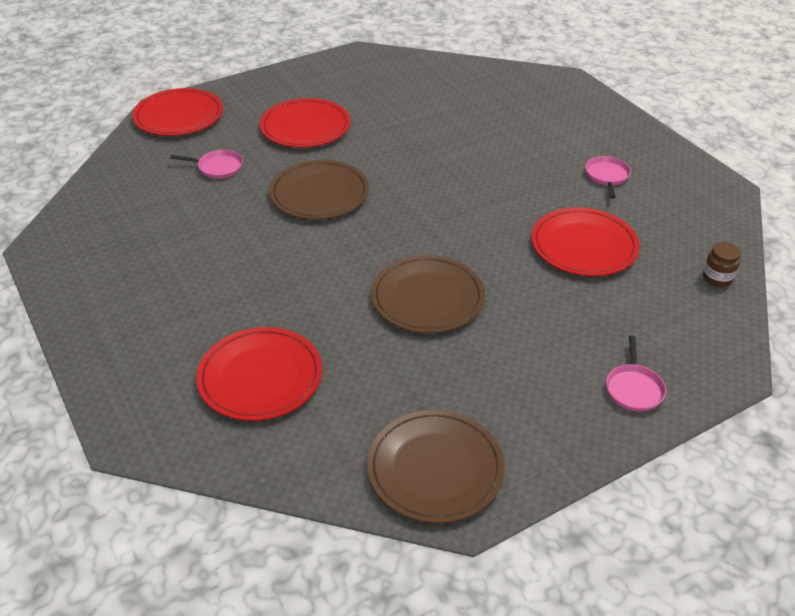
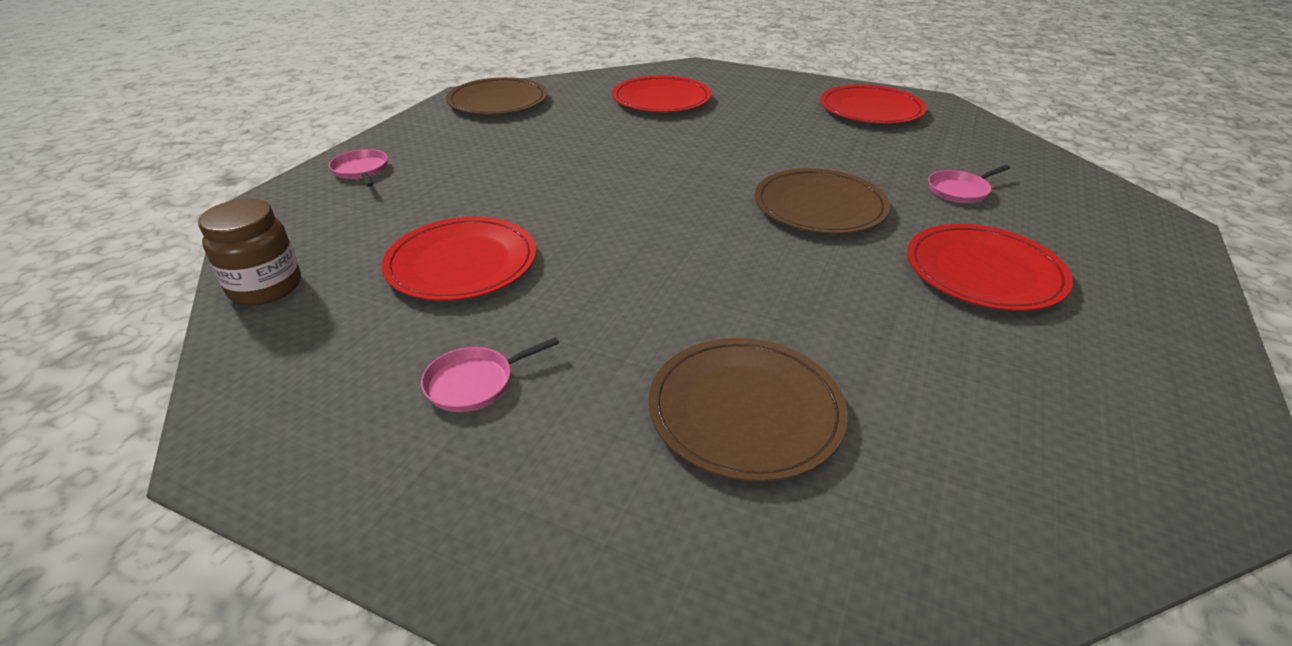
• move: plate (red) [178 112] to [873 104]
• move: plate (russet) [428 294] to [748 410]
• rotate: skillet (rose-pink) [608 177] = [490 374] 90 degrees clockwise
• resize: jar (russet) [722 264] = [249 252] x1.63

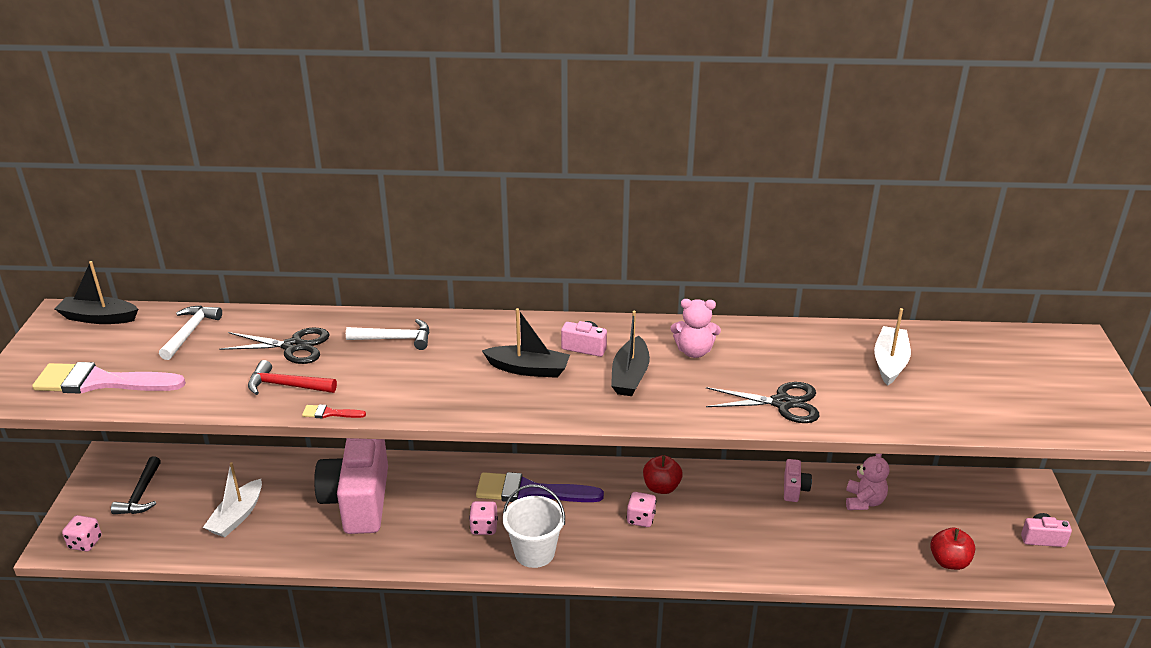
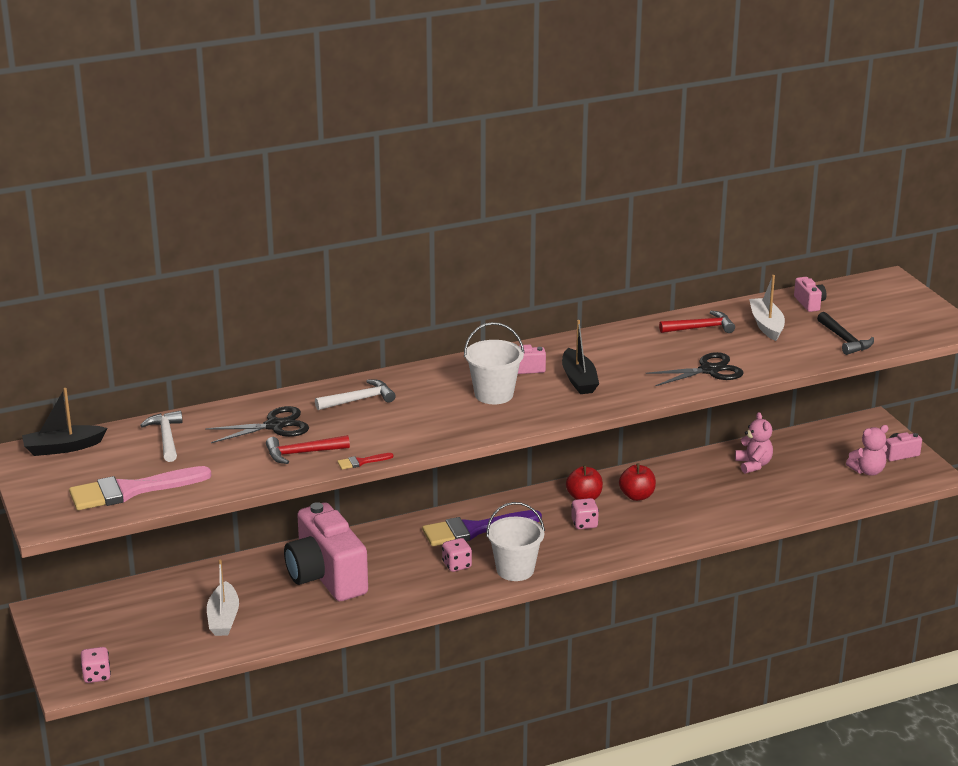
• insert: hammer (red) [697 322]
• move: hammer (jet-black) [136 485] to [845 333]
• move: teddy (rose-pink) [696 328] to [867 450]
• move: photo camera (rose-pink) [798 480] to [810 294]
• move: apple fruit (red) [952 549] to [637 482]
• replace: sailboat (jet-black) [526 343] to sand bucket (white) [494 363]

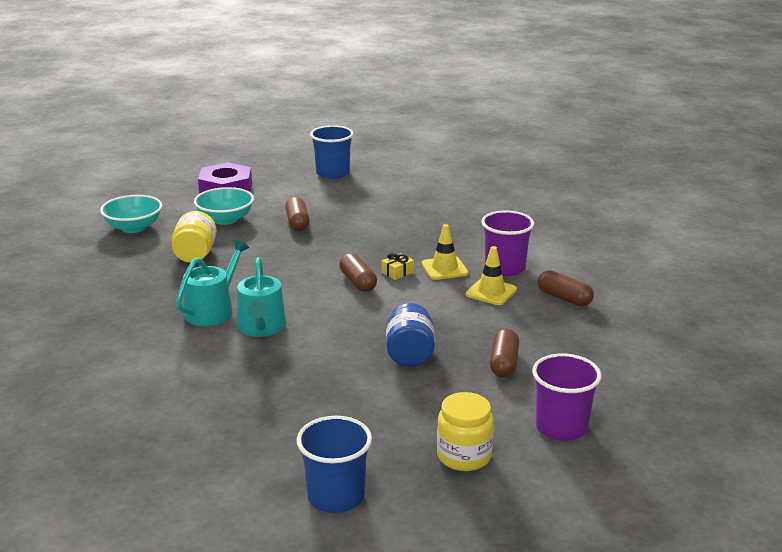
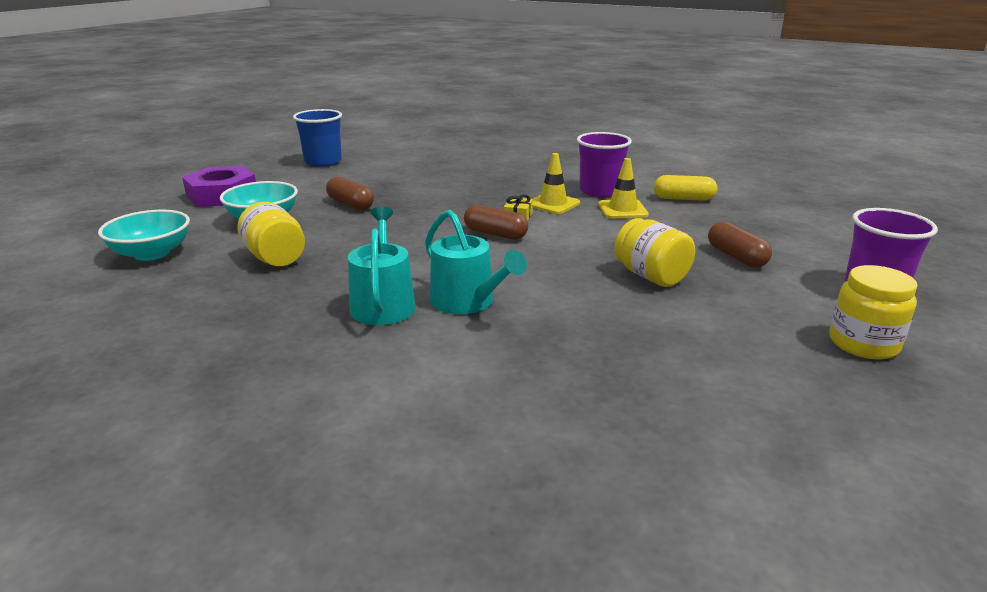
• delete: beaker (royal blue) [334 464]
• recolor: jar (royal blue) [410 335] to jar (bright yellow) [654 252]
• recolor: capsule (russet) [566 288] to capsule (bright yellow) [685 188]

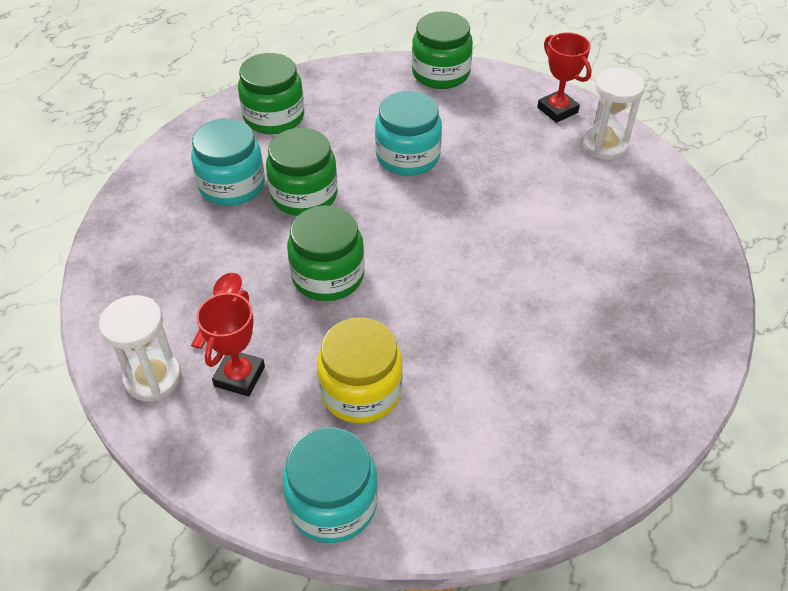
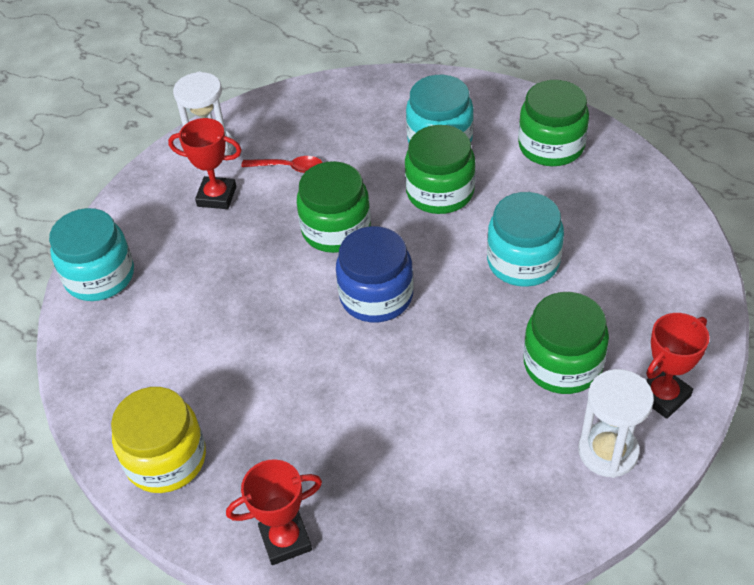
• insert: award cup (red) [274 512]
• insert: jar (royal blue) [374 274]
• move: jar (bright yellow) [360 370] to [158 440]
• move: jar (green) [442 50] to [566 343]

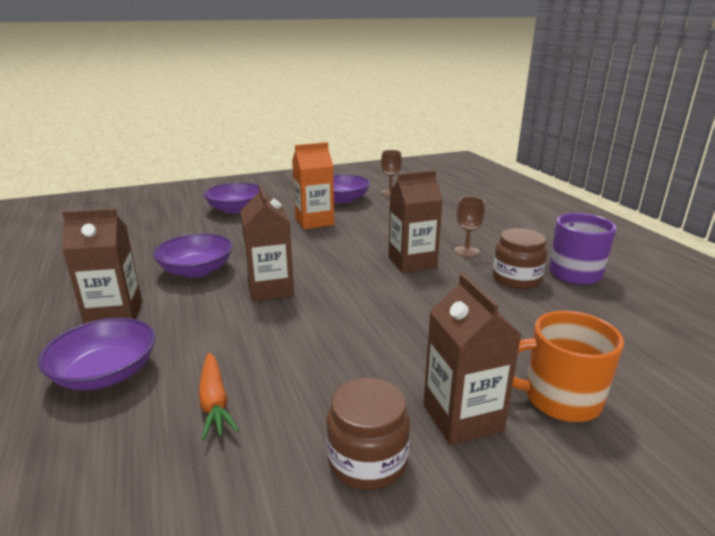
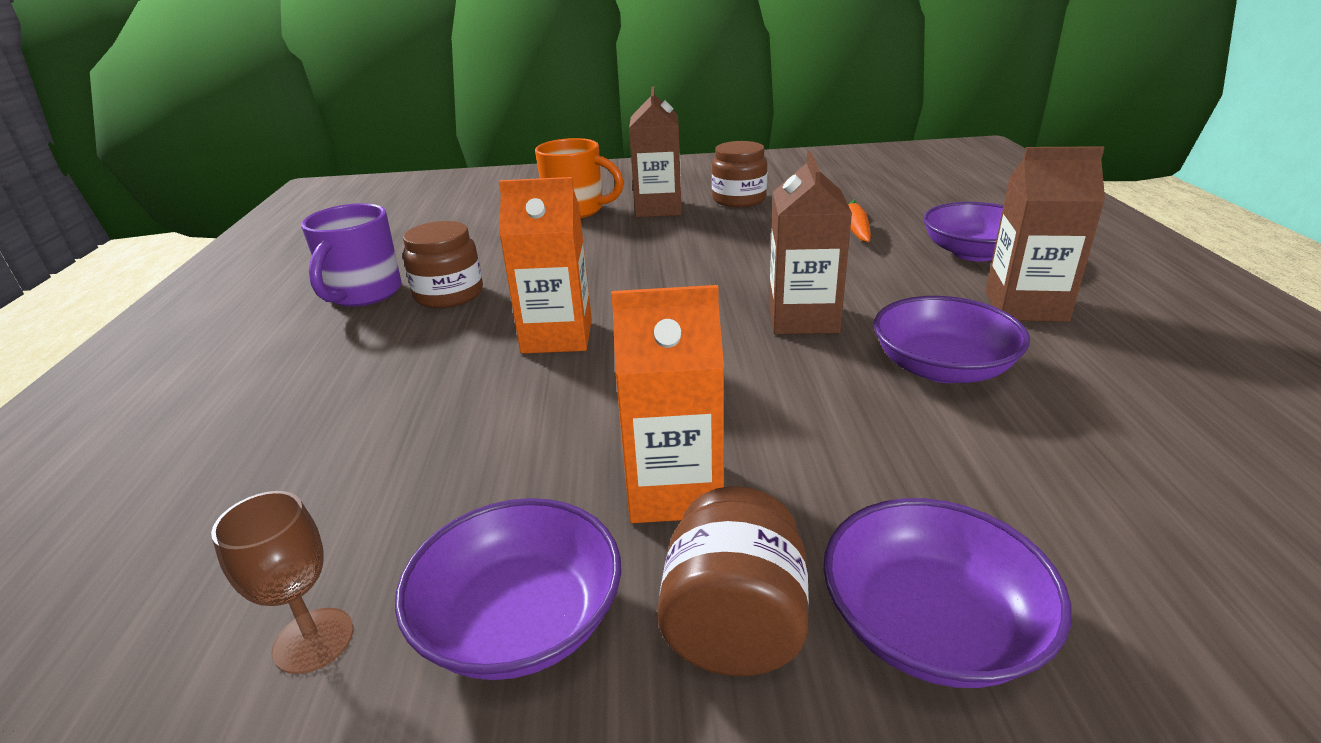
• delete: goblet (russet) [469 226]
• insert: jar (russet) [733 581]
• recolor: milk carton (russet) [415 221] to milk carton (bright orange) [545 265]

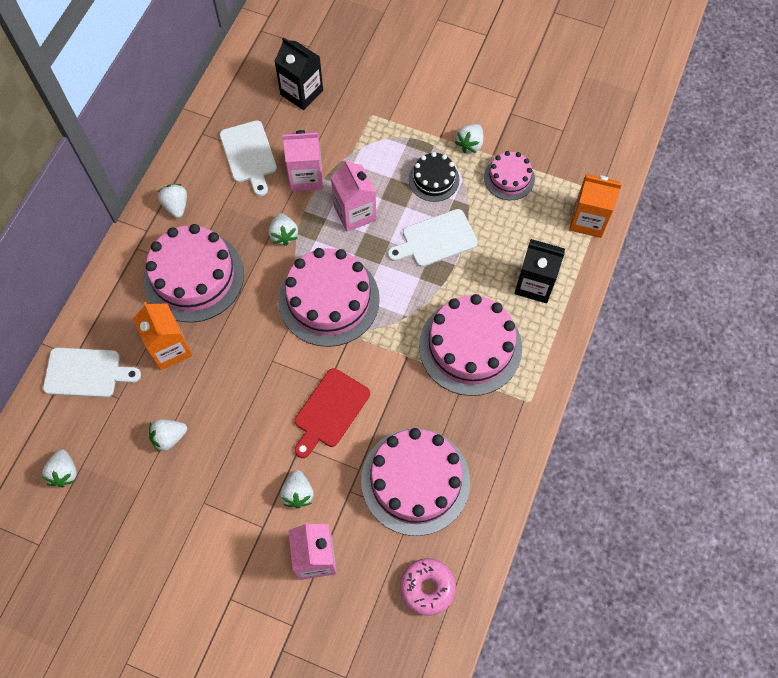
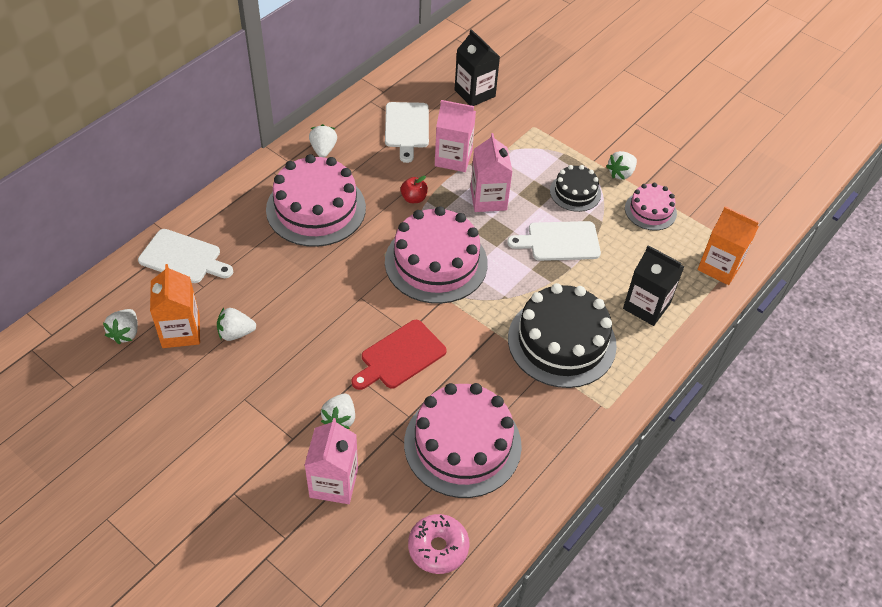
• move: milk carton (bright orange) [162 336] to [175 306]
• replace: strawberry (white) [283 229] to apple fruit (red) [414 189]
• recolor: cake (rose-pink) [470 345] to cake (jet-black) [562 335]

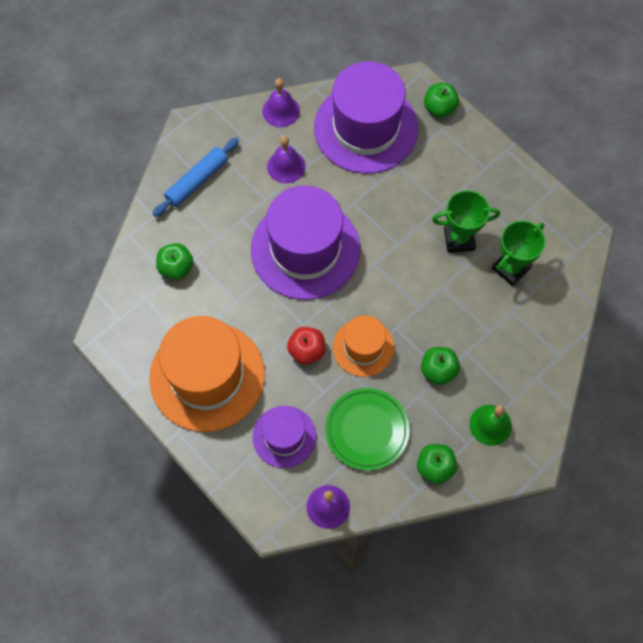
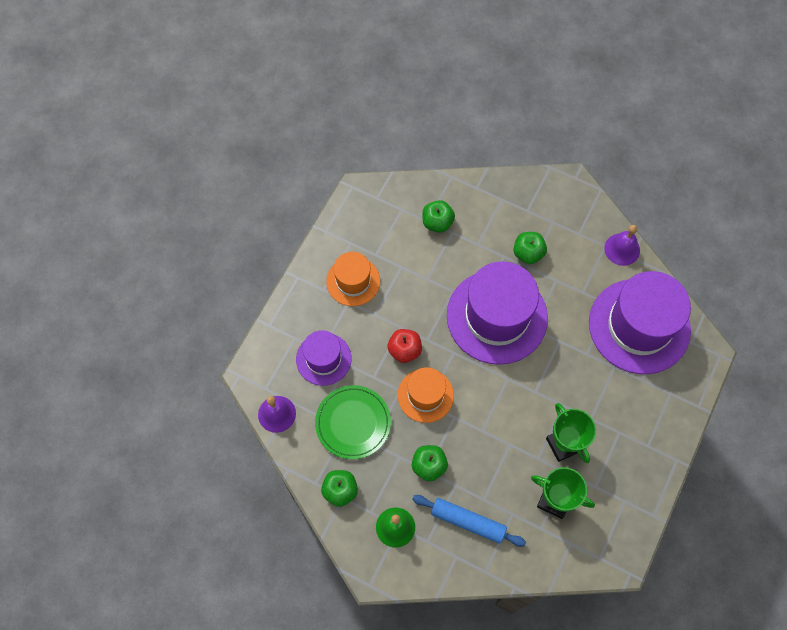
• delete: bell (purple) [286 160]
• move: dough roller (royal blue) [195 177] to [469 521]
• move: apple fruit (green) [441 100] to [530 248]
• resize: top hat (bright orange) [207 374] = [353 279] x0.54

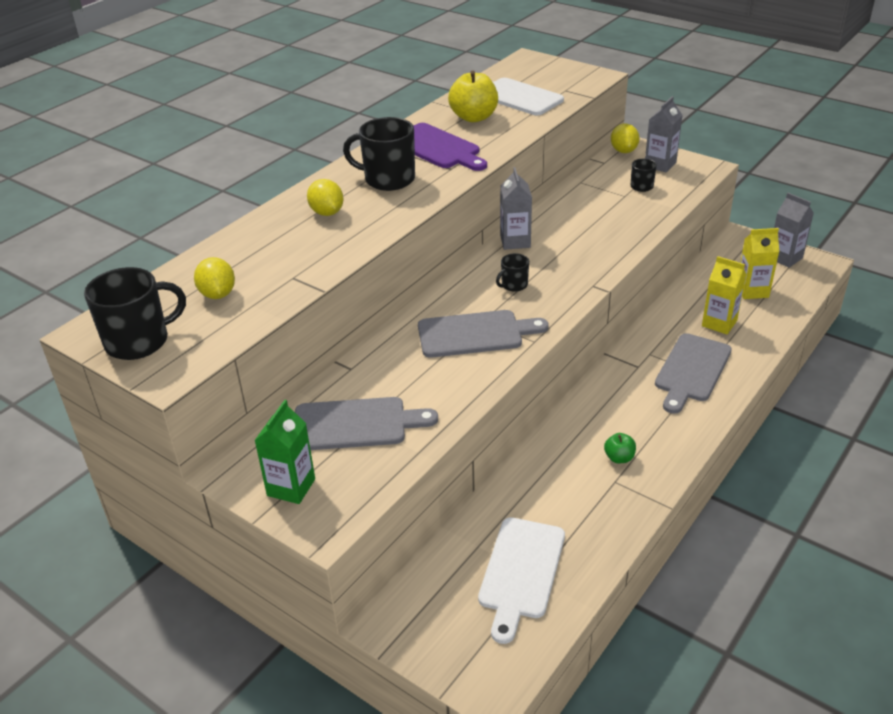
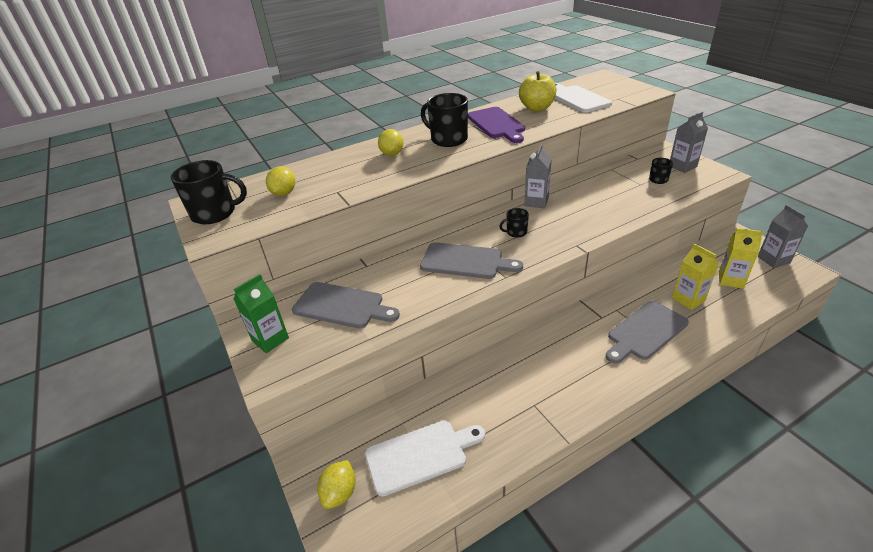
• delete: apple fruit (green) [620 448]
• move: citrus fruit (bright yellow) [625 138] to [336 484]
• rotate: bread board (white) [521 580] = [425 458] 150 degrees counterclockwise

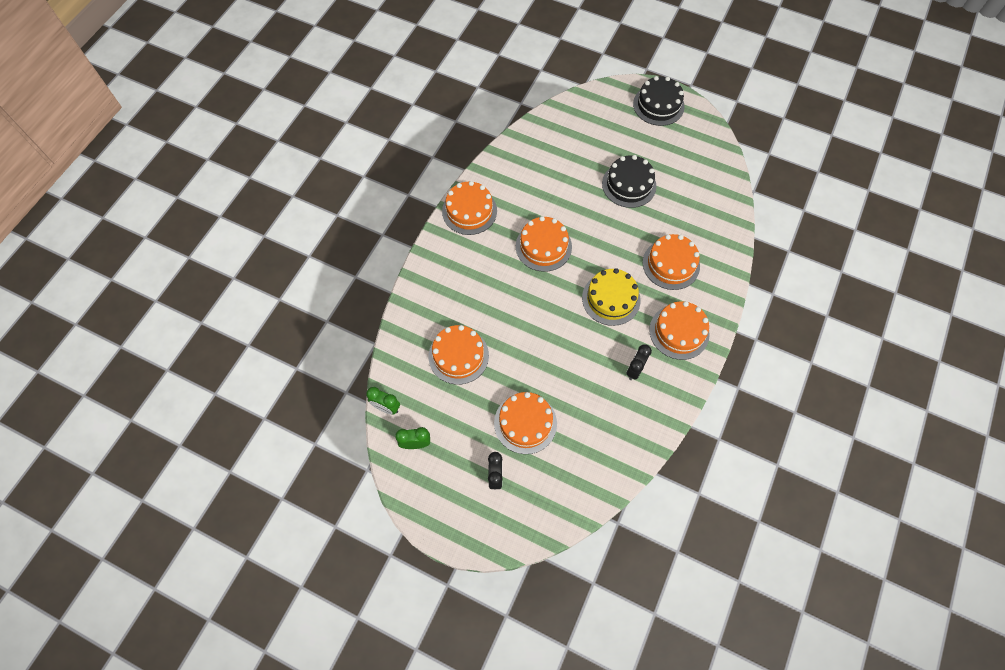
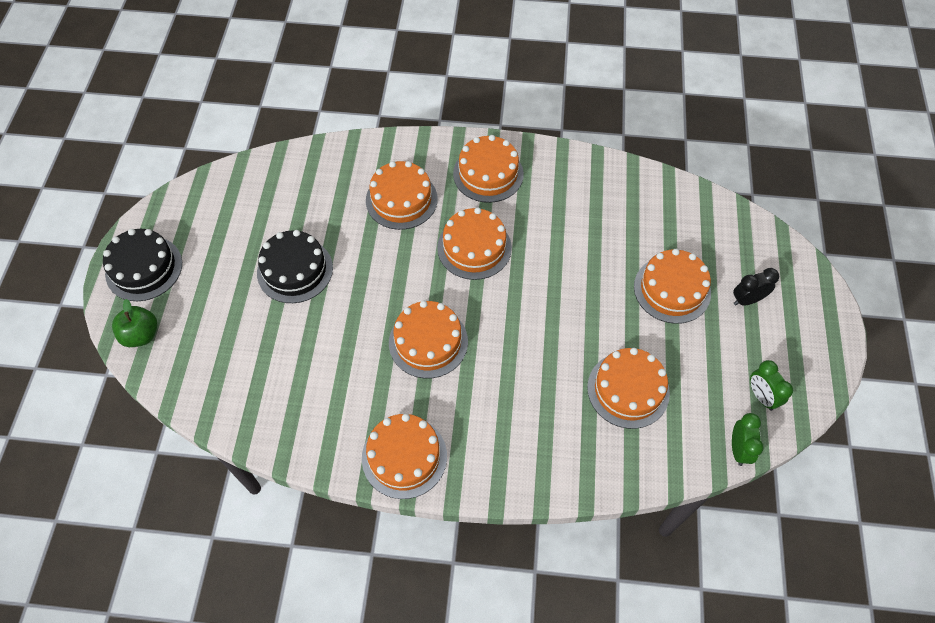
• delete: clock (jet-black) [639 362]
• insert: apple fruit (green) [134 323]
• recolor: cake (bright yellow) [611 297] to cake (bright orange) [474 243]

